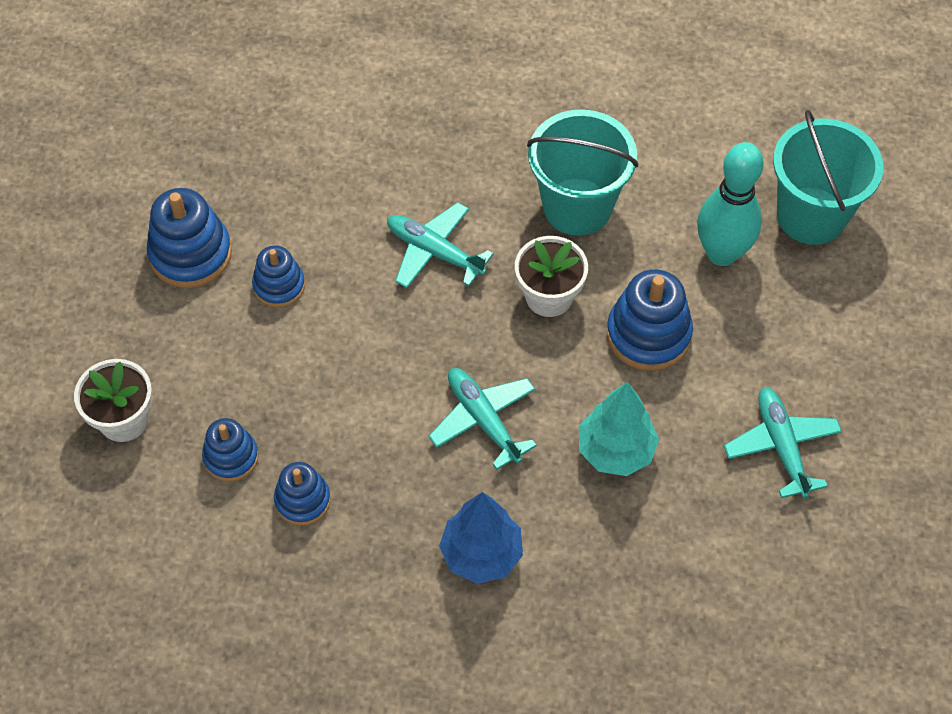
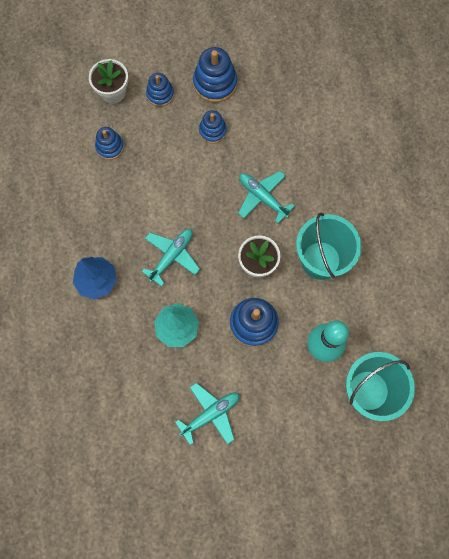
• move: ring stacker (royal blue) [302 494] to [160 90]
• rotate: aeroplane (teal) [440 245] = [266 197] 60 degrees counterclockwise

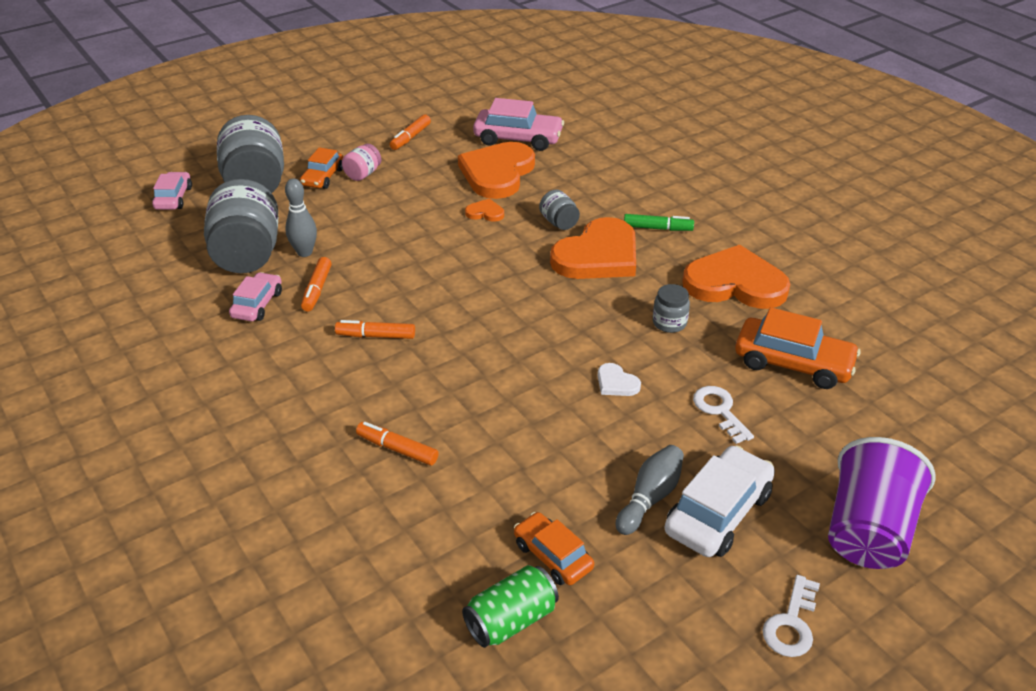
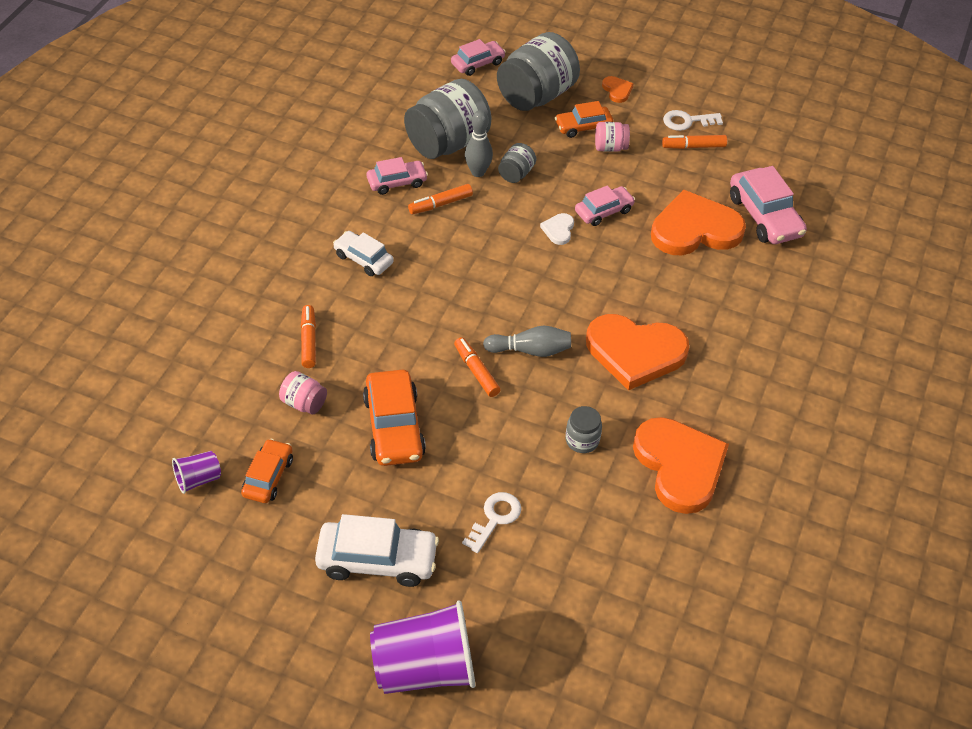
• delete: felt pen (green) [659 222]
• insert: jar (rose-pink) [303 393]
• insert: car (white) [363 253]
• insert: car (rose-pink) [605 205]
• move: felt pen (bright orange) [375 329] to [477 367]
• move: heart (bright orange) [484 210] to [618 89]
• move: jar (grey) [559 209] to [517 163]
• move: heart (white) [619 379] to [557 229]
• move: skittle (grey) [650 490] to [527 341]
• move: car (bright orange) [797 348] to [394 418]
• move: latchkey (white) [791 616] to [693 120]
• replace: tin (green) [510 606] to beaker (purple) [196 472]

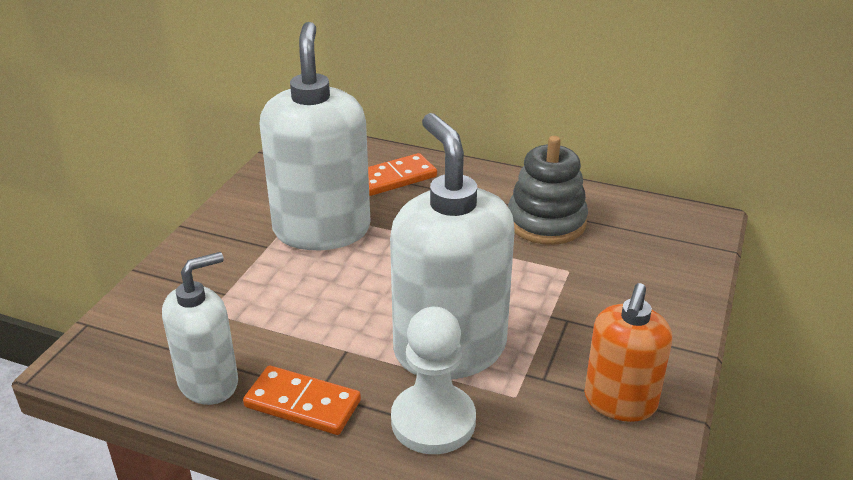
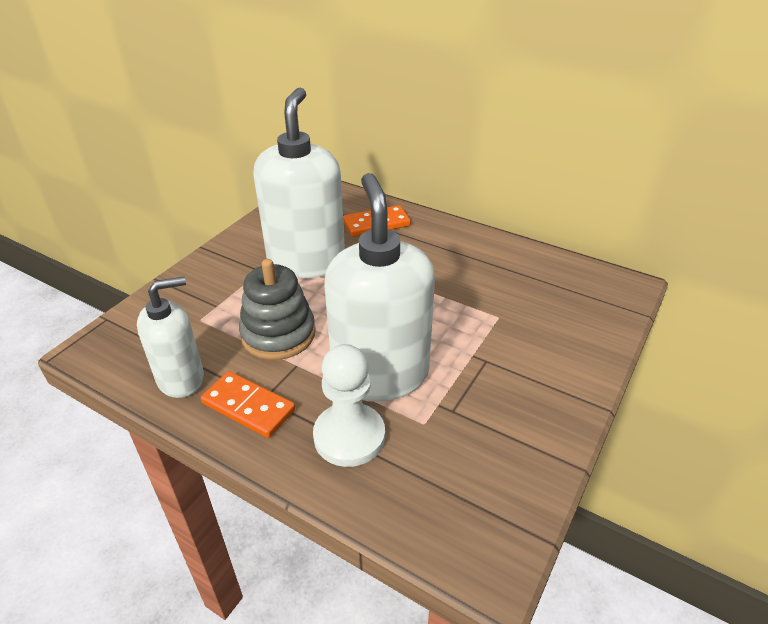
• delete: soap dispenser (bright orange) [628 352]
• move: ring stacker (grey) [548 190] to [277 309]

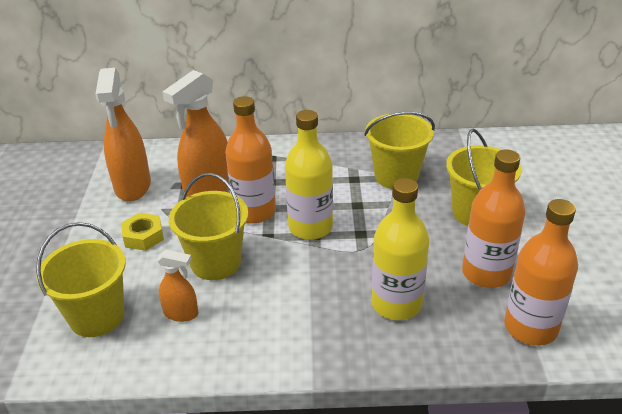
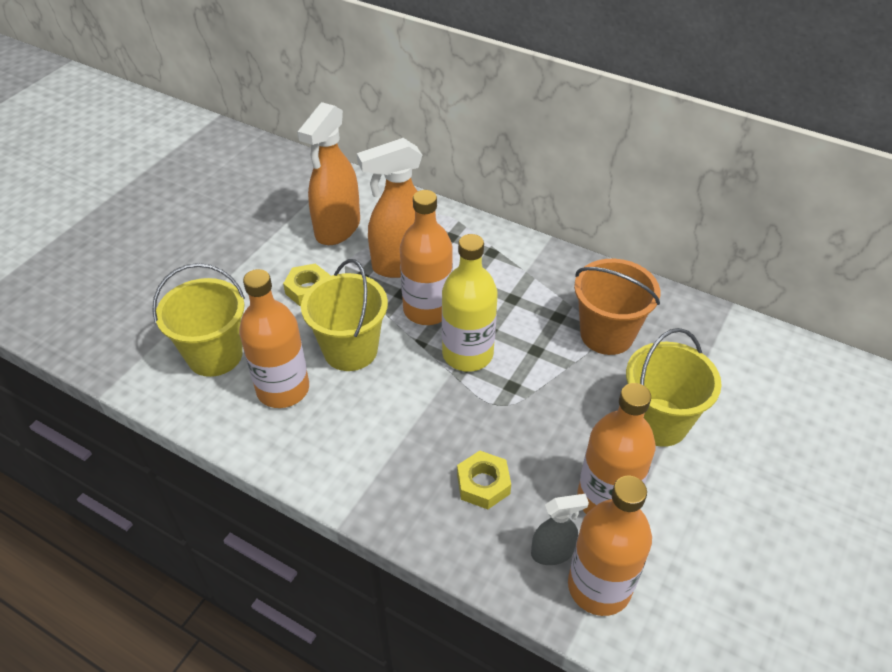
• insert: spray cleaner (grey) [560 529]
• replace: spray cleaner (bright orange) [177 286] to bottle (bright orange) [274 338]
• replace: bottle (bright yellow) [400 249] to hexagon nut (bright yellow) [484 480]
• recolor: sand bucket (bright yellow) [399 150] to sand bucket (bright orange) [617 307]

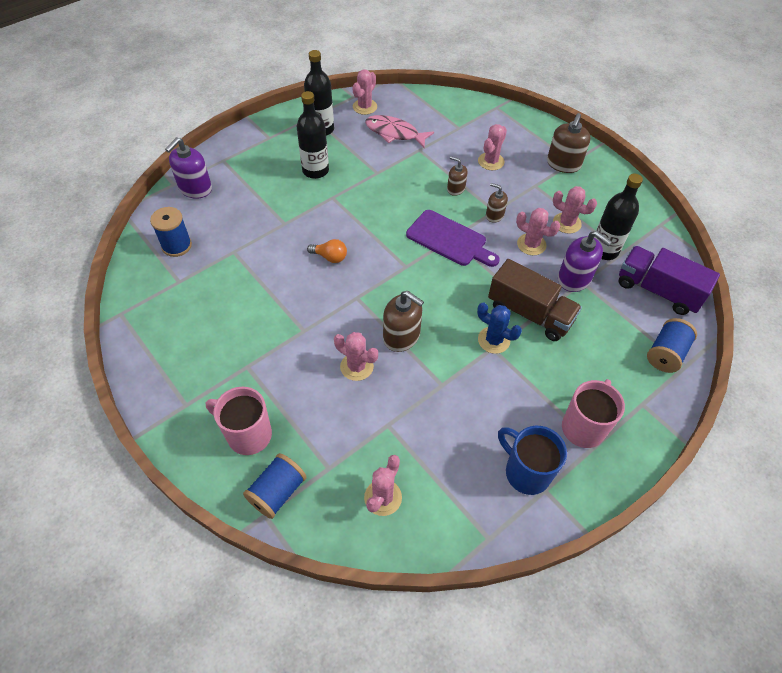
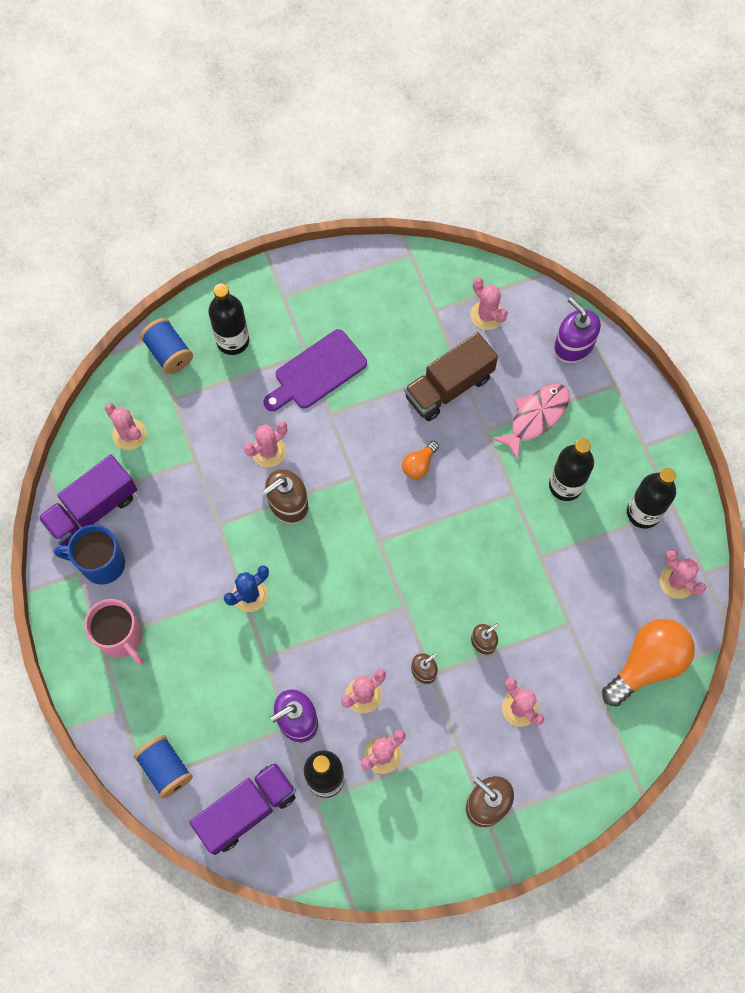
• insert: truck (purple) [87 500]
• insert: lightbulb (bright orange) [648 663]
• move: toy fish (rose-pink) [399 131] to [531 422]
• move: bread board (purple) [453 238] to [315 370]
• move: truck (russet) [535 300] to [451 376]
• replace: spool (royal blue) [171 232] to saguaro cactus (rose-pink) [489 303]
• replace: coffee mug (rose-pink) [239 421] to bottle (jet-black) [228 319]
• rotate: coffee mug (royal blue) [532 460] = [89 555] 150 degrees counterclockwise

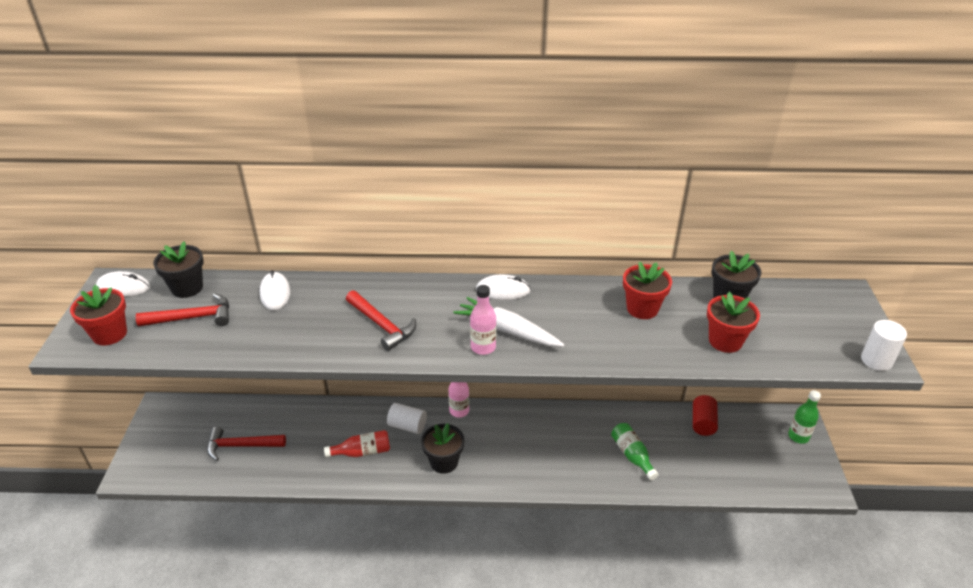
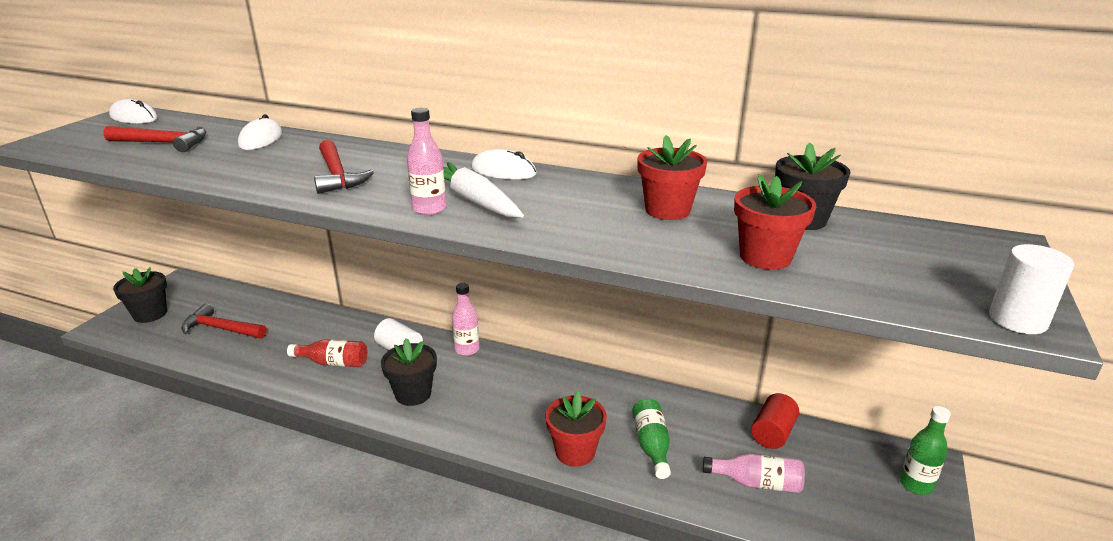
• insert: bottle (rose-pink) [754 473]
• move: potted plant (red) [98 315] to [576 429]
• move: potted plant (jet-black) [178 269] to [140 295]

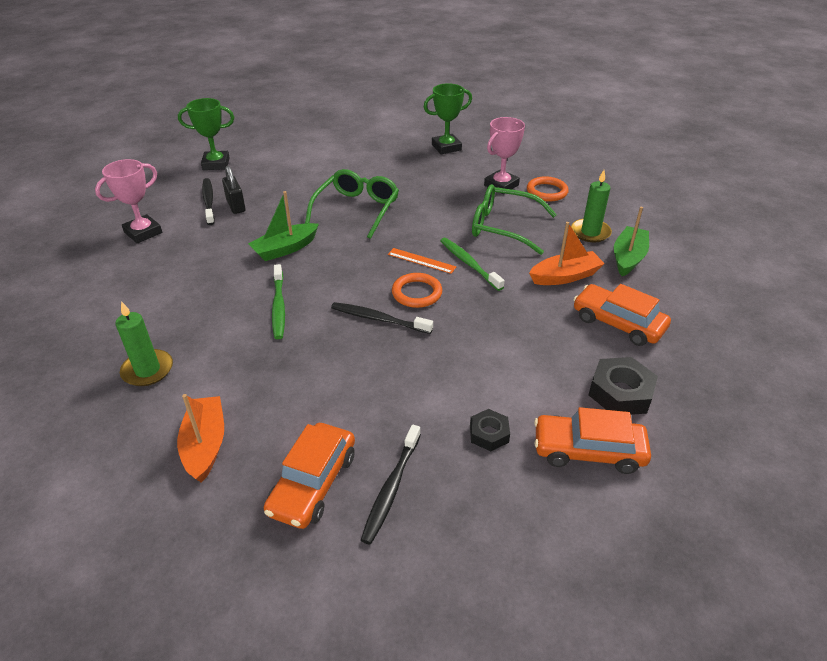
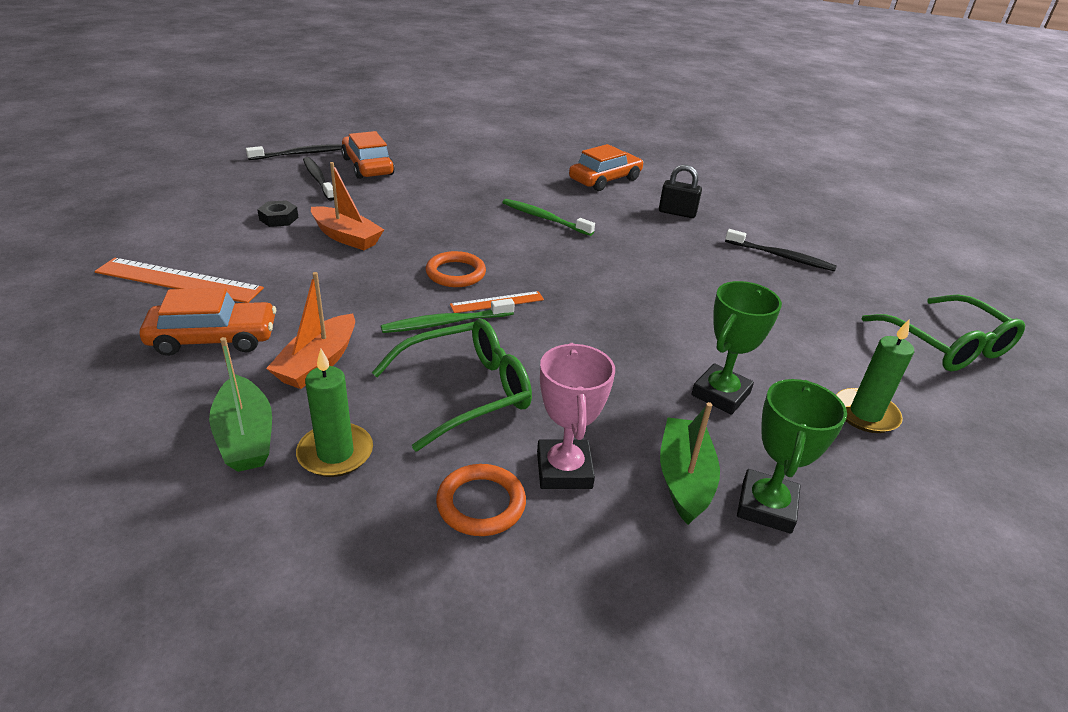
• delete: award cup (rose-pink) [128 201]
• move: candle (green) [144 343] to [875 376]
• move: sailboat (bright orange) [200 438] to [348 206]
• move: award cup (green) [206 134] to [736 348]
• move: small lock (jet-black) [234 190] to [680 191]
• move: sailboat (green) [283 226] to [690 463]
• move: spectacles (green) [352 204] to [943 333]
• move: tooth brush (jet-black) [382 318] to [294 152]
• move: car (bright orange) [592 440] to [606 167]
• replace: hexagon nut (jet-black) [623 386] to measuring stick (bright orange) [179 280]
• rotate: tooth brush (green) [472 264] = [448 315] 150 degrees clockwise

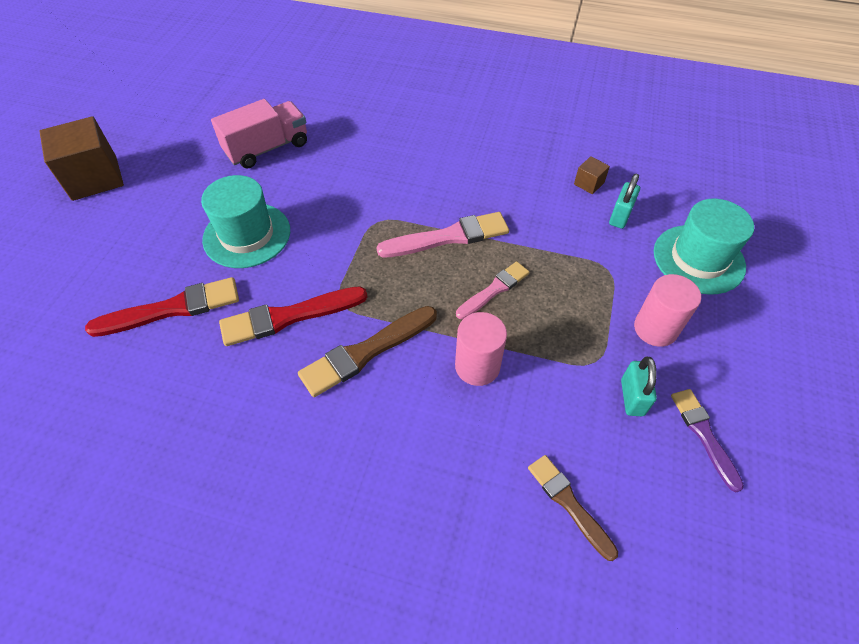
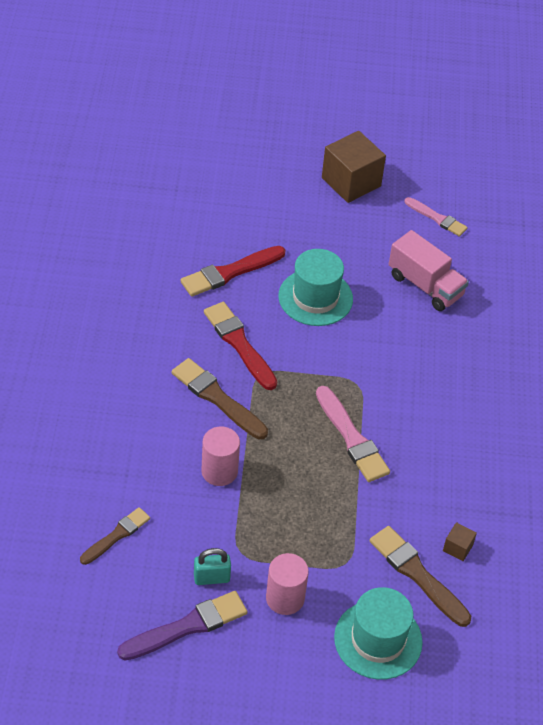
• move: paintbrush (rose-pink) [492 290] to [436 217]
• replace: small lock (teal) [624 201] to paintbrush (russet) [420 576]
• rotate: paintbrush (red) [162 307] = [232 271] 90 degrees clockwise
• resize: paintbrush (purple) [707 440] = [182 625] x1.55

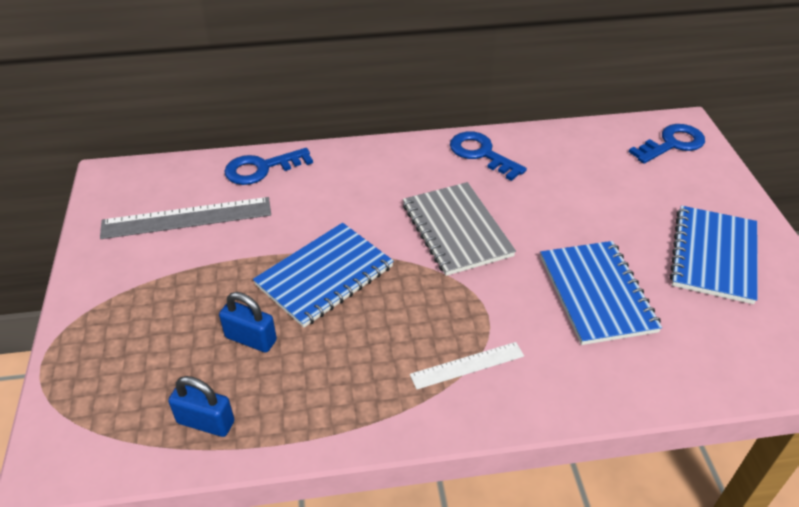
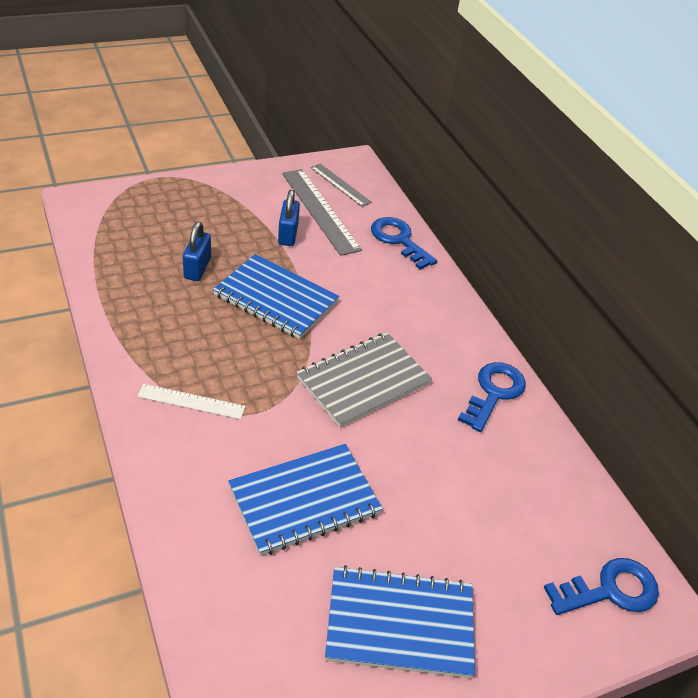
• insert: measuring stick (grey) [341 185]
• move: small lock (royal blue) [201 406] to [289 218]
• rotate: measuring stick (white) [467 366] = [191 401] 45 degrees counterclockwise
• rotate: latchkey (royal blue) [667 144] = [601 586] 60 degrees counterclockwise

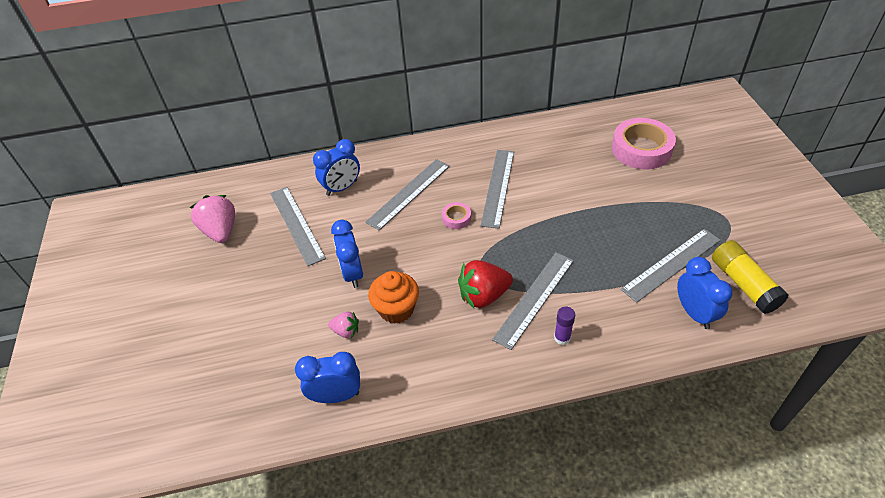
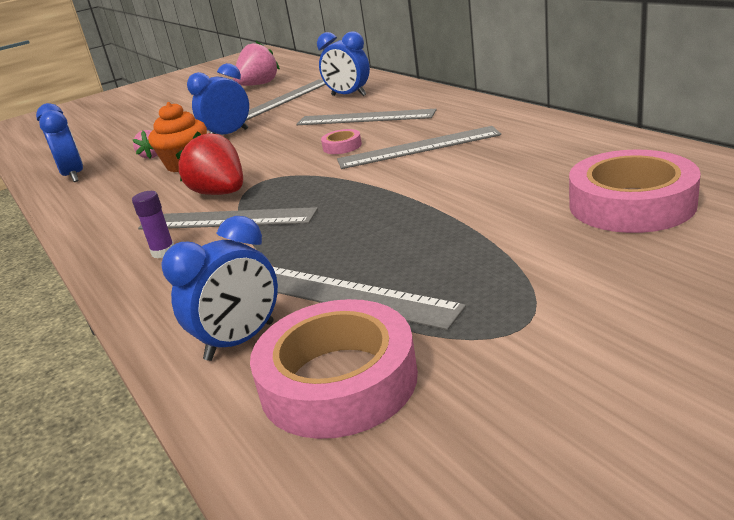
• replace: glue stick (bright yellow) [750 277] to sticky tape (rose-pink) [334 369]

